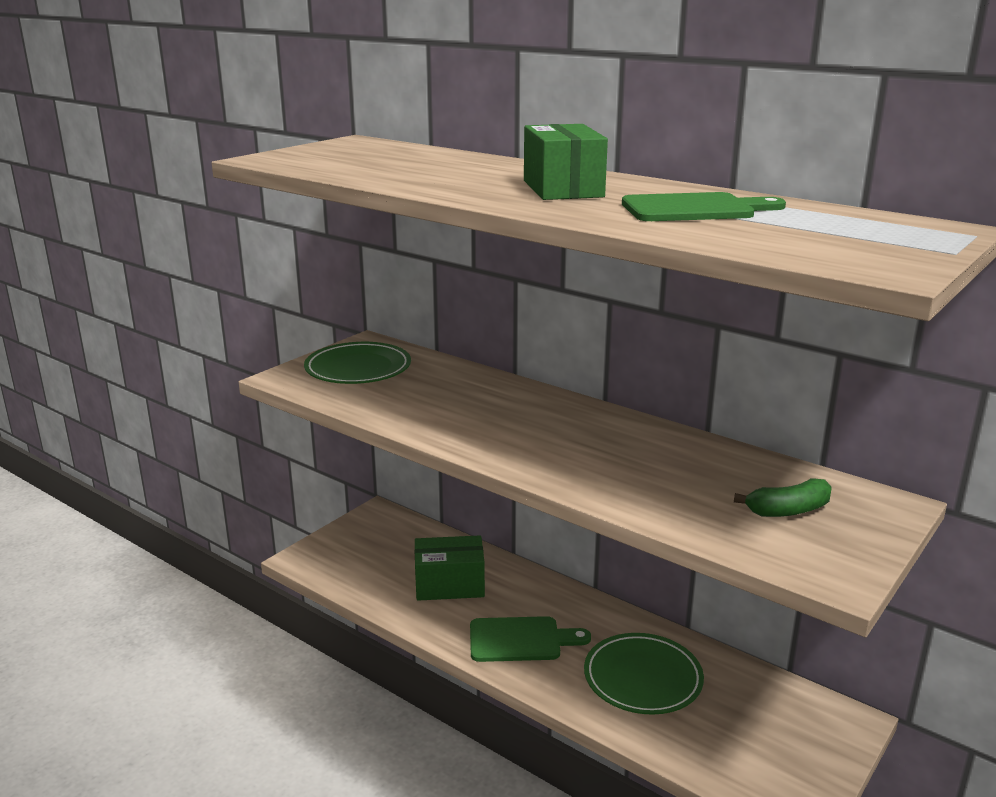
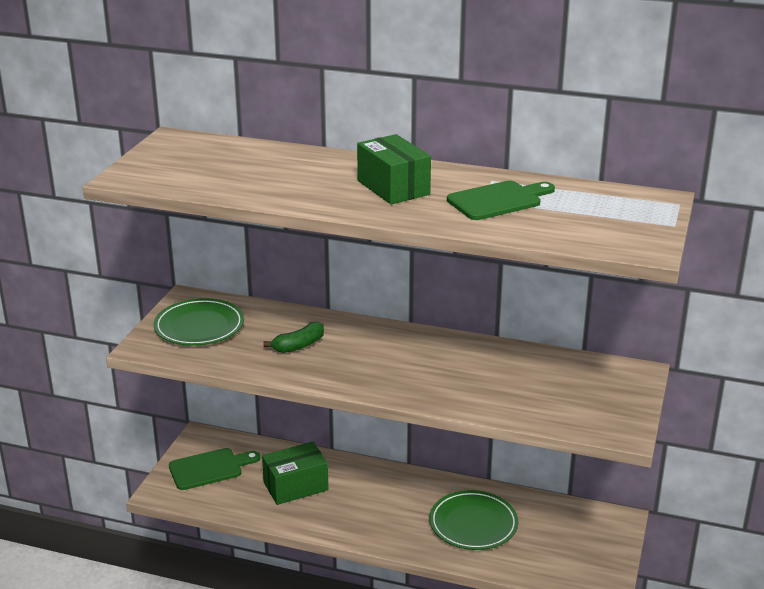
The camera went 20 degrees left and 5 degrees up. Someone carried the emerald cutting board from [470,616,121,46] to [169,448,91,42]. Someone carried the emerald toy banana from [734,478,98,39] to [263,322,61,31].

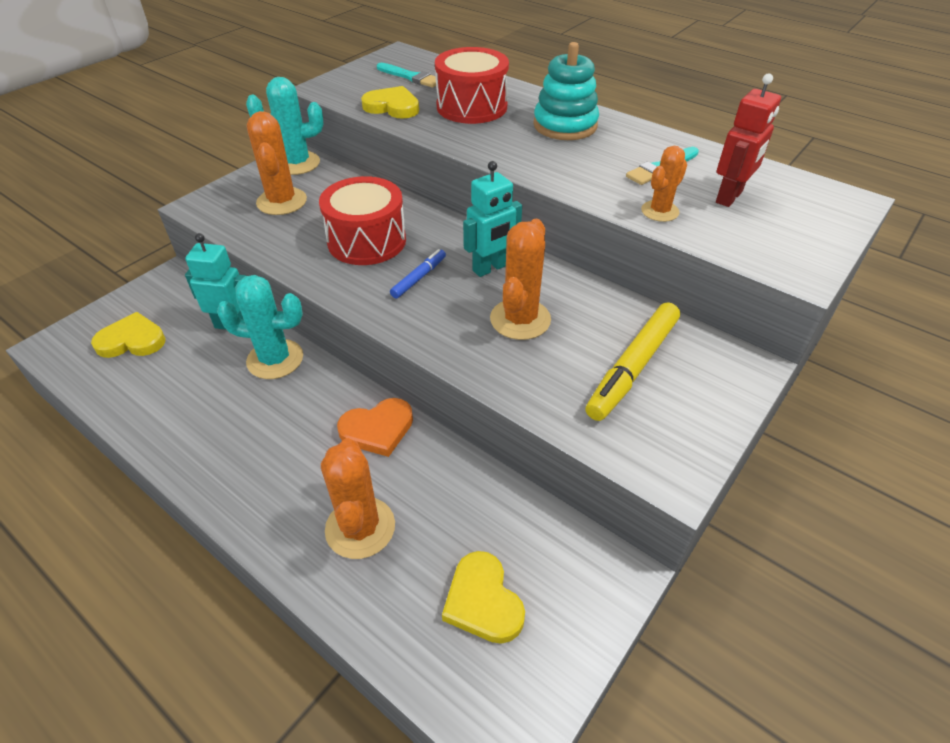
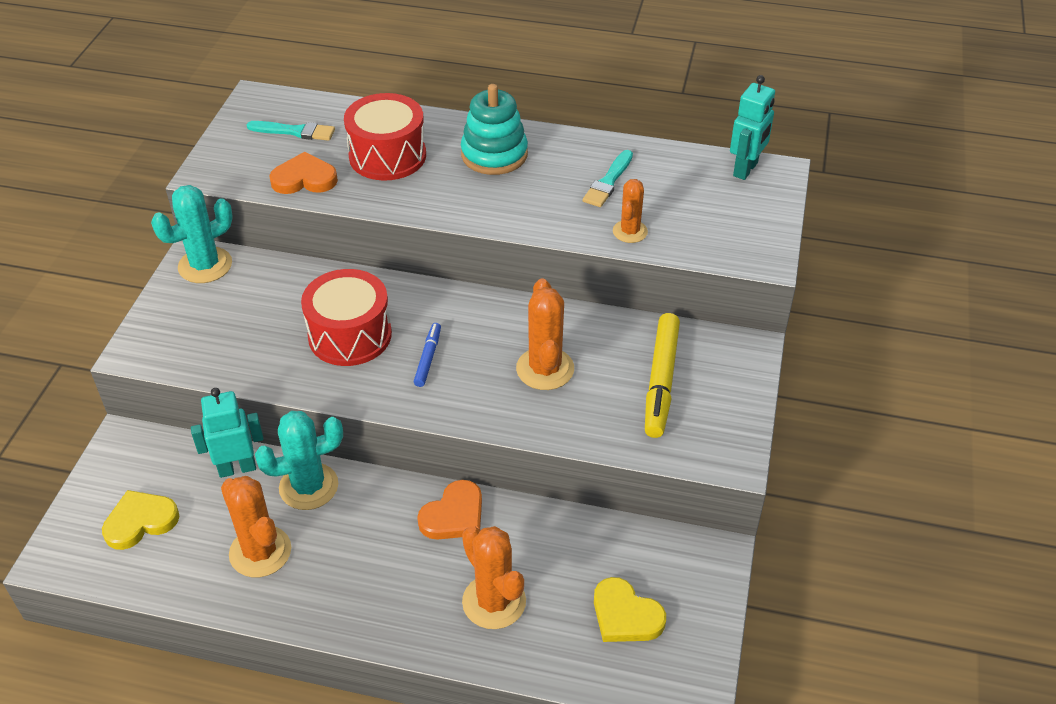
The camera went 25 degrees left and 0 degrees up. Someone took away the crimson robot figure at [716,73,65,134]. Someone carried the bright orange prickly plant from [247,111,60,104] to [221,476,70,101]. Someone carried the teal robot figure from [463,161,59,116] to [730,75,45,105]. Someone repainted the golden love heart at [361,86,58,33], which became the bright orange love heart at [269,152,69,42].

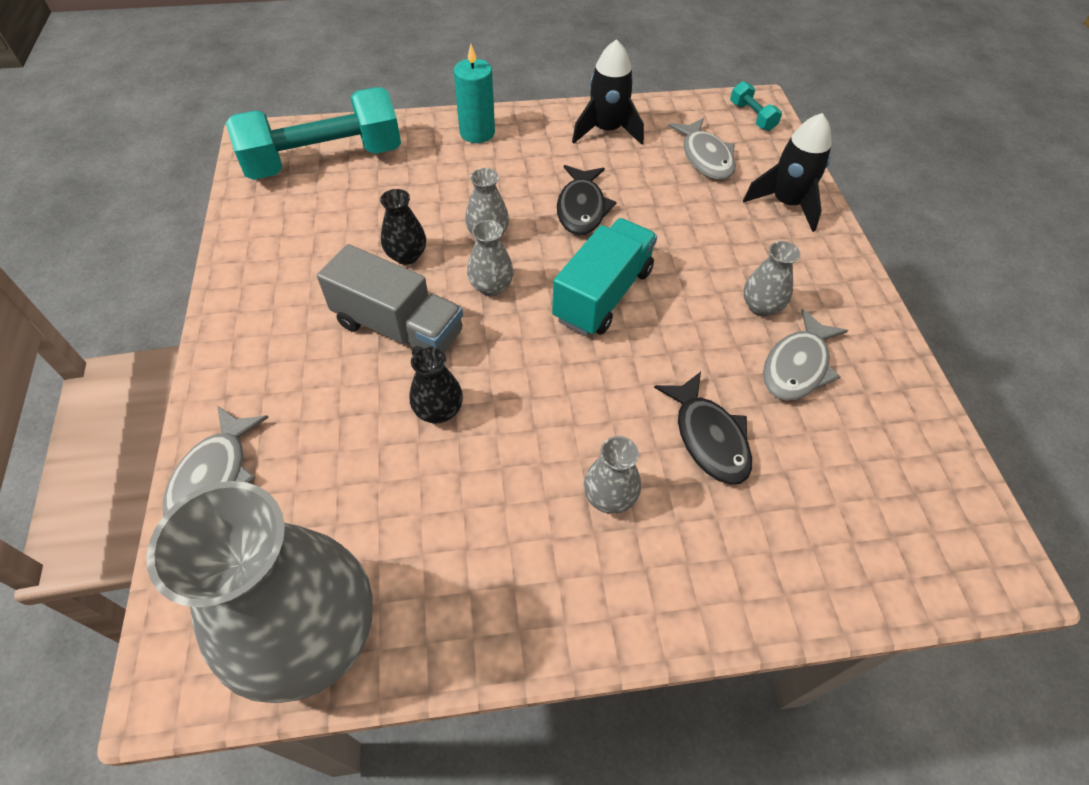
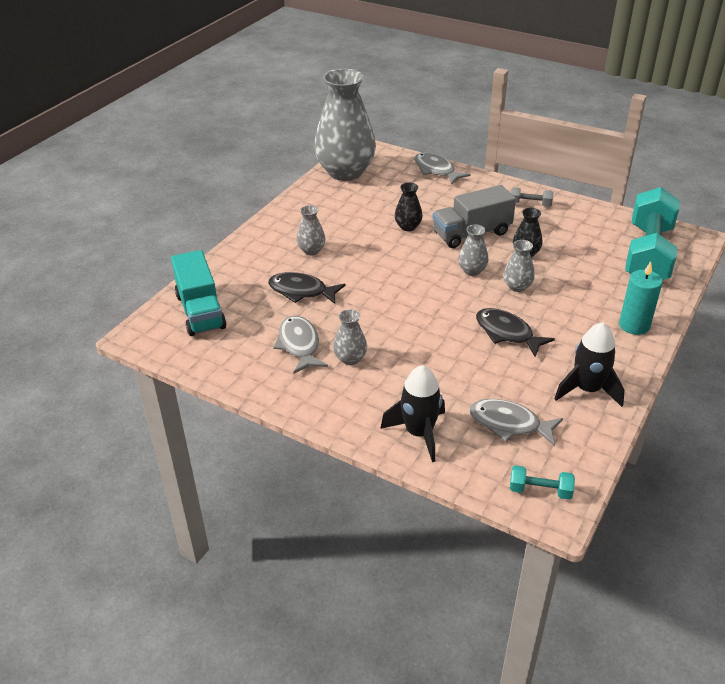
The camera went 130 degrees right and 15 degrees down. Someone put down the gray hand weight at [511,187,42,20]. Someone carried the teal toy truck from [552,218,105,118] to [171,250,55,86].

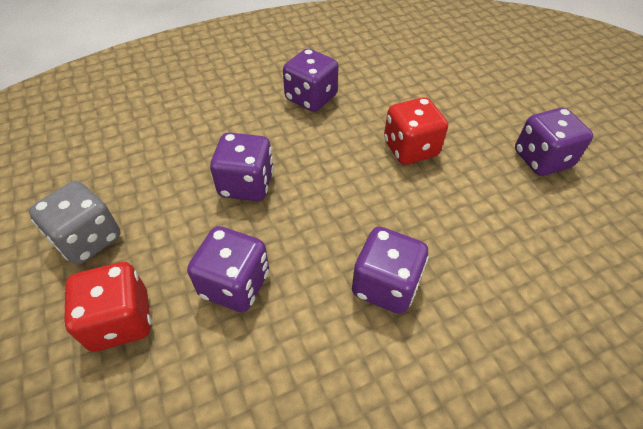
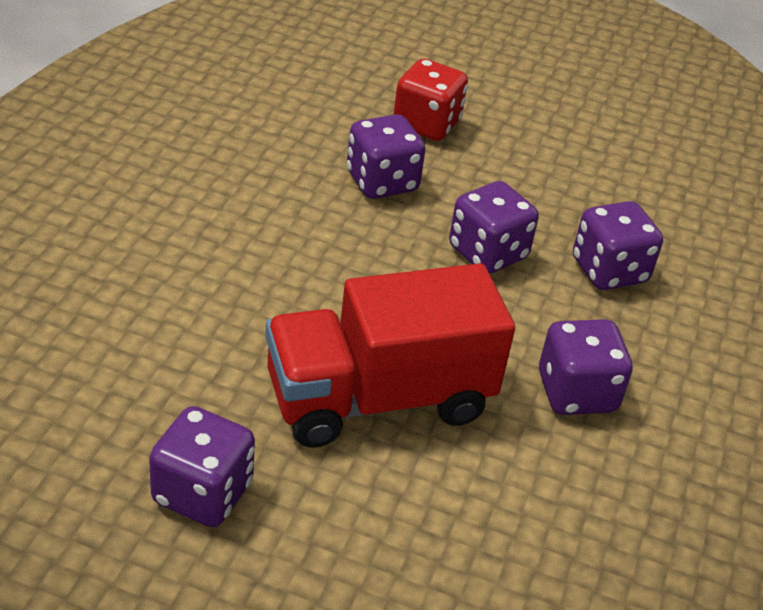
The camera went 130 degrees right and 10 degrees down. Someone took away the gray die at [29,181,92,83]. Someone carried the royal purple die from [352,227,77,87] to [573,201,90,89]. Someone swapped the crimson die at [384,97,64,68] for the crimson toy truck at [265,263,250,185].

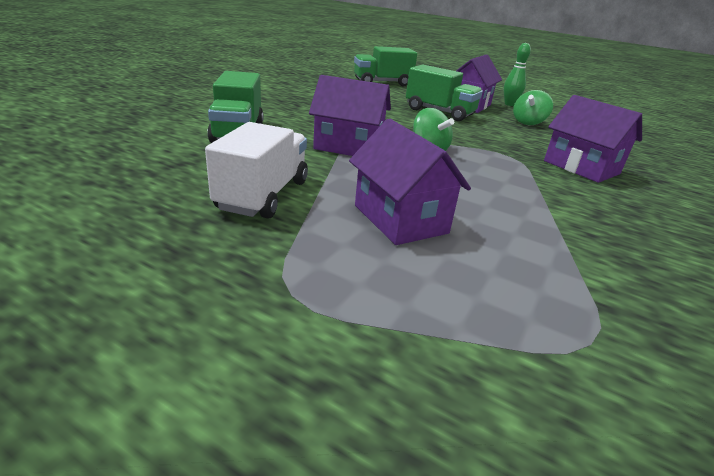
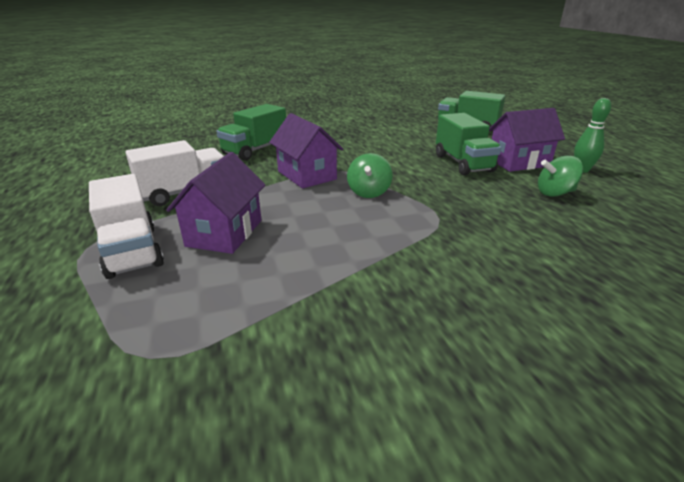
The camera went 45 degrees right and 0 degrees up. Someone took away the royal purple house at [544,95,98,88]. Someone put down the snow-white toy truck at [89,174,75,105].

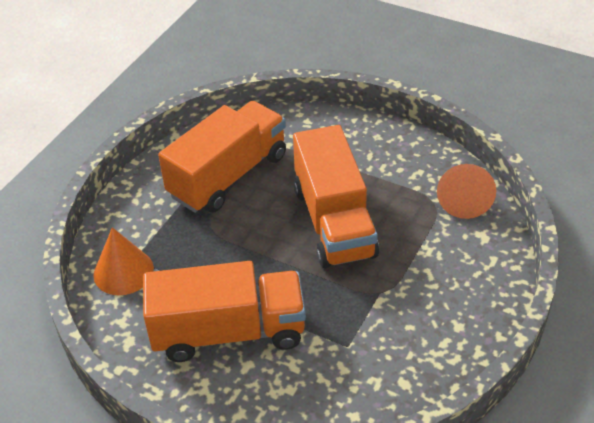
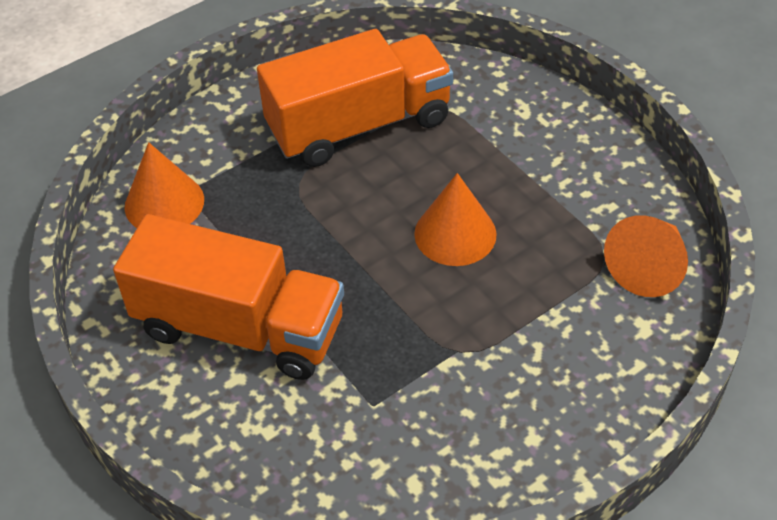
The camera went 25 degrees right and 5 degrees up. Someone swapped the bright orange toy truck at [293,125,86,143] for the bright orange cone shape at [414,173,83,93].

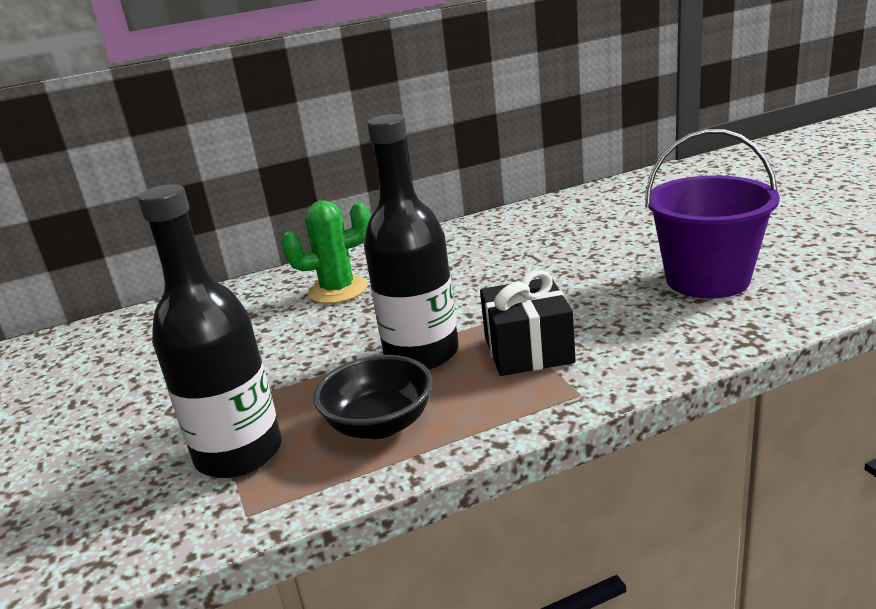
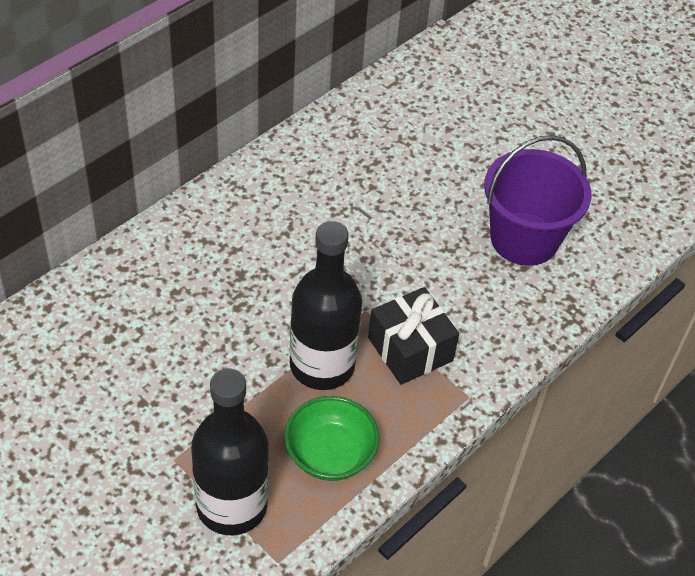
The camera went 30 degrees left and 25 degrees up. Someone took away the emerald prickly plant at [281,200,89,104]. Someone repainted the ebony serving bowl at [313,355,120,84], which became the emerald serving bowl at [284,396,96,85].

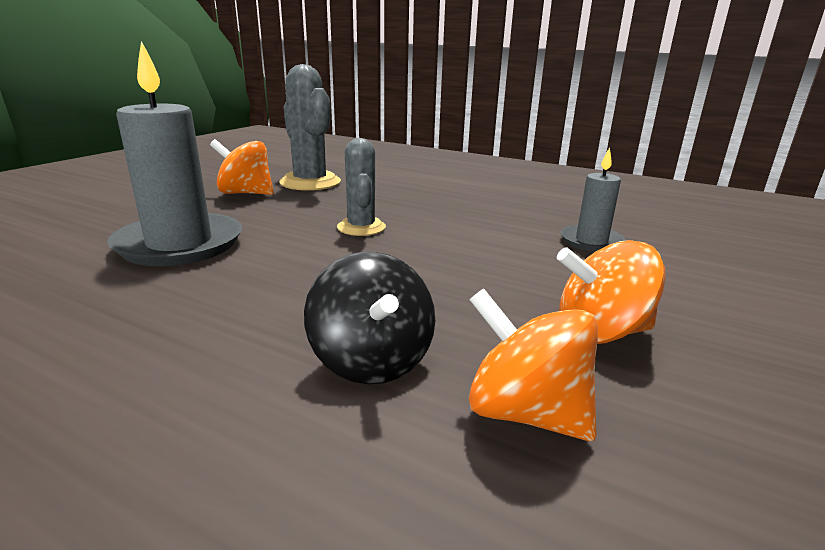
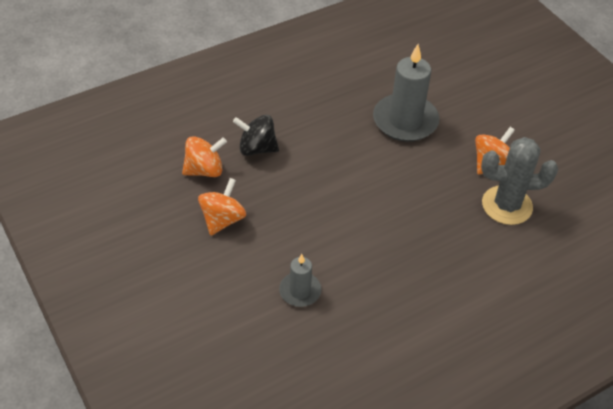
The camera went 120 degrees right and 25 degrees up. Someone took away the gray prickly plant at [337,138,49,98].

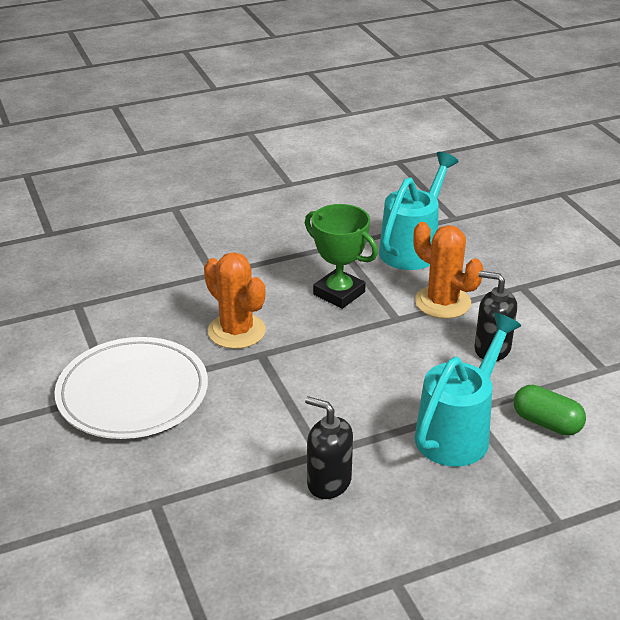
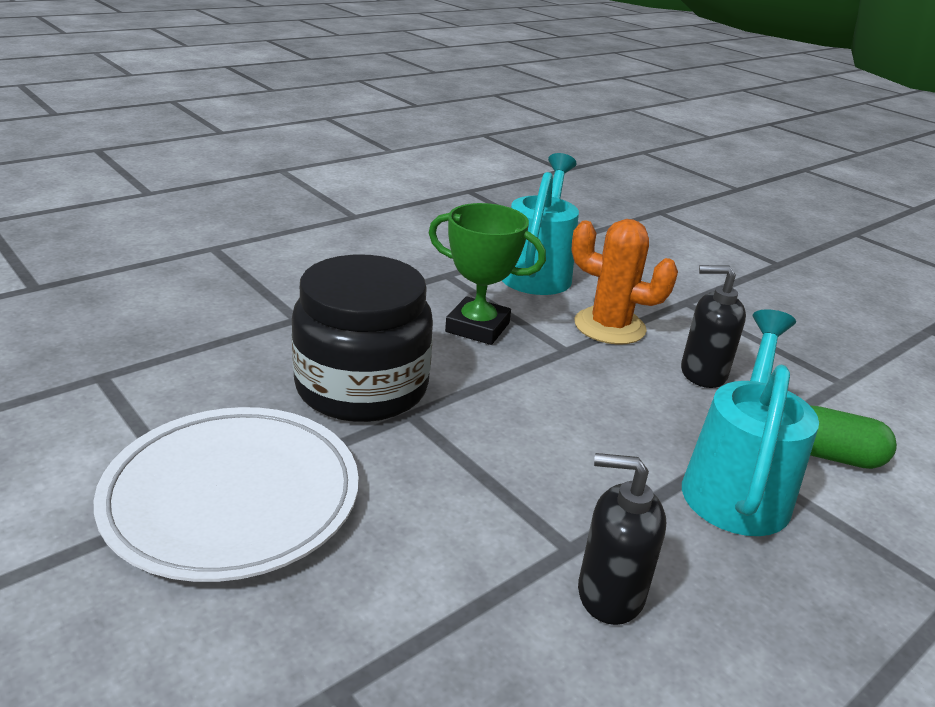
The camera went 20 degrees left and 5 degrees down. Someone swapped the bright orange prickly plant at [204,252,62,97] for the ebony jam jar at [291,255,142,167].

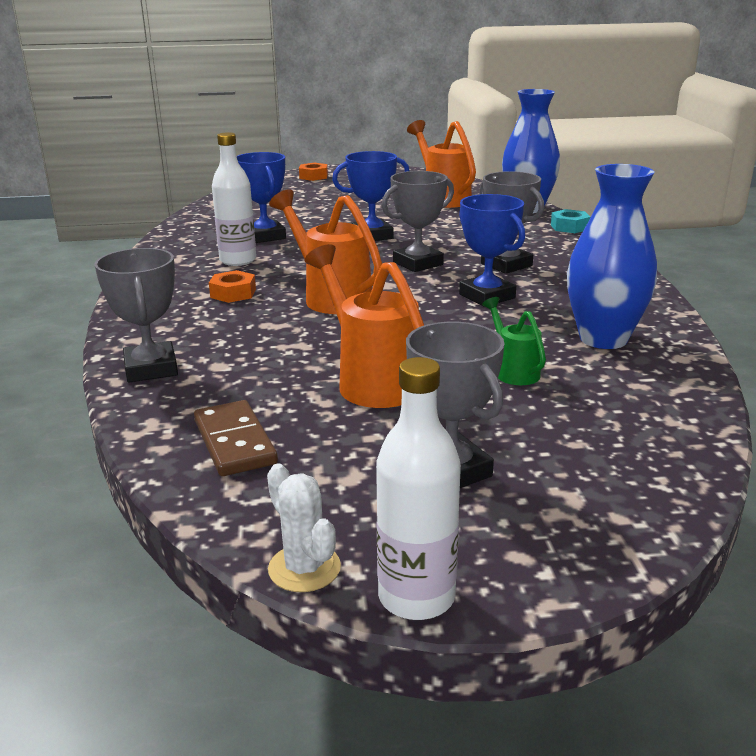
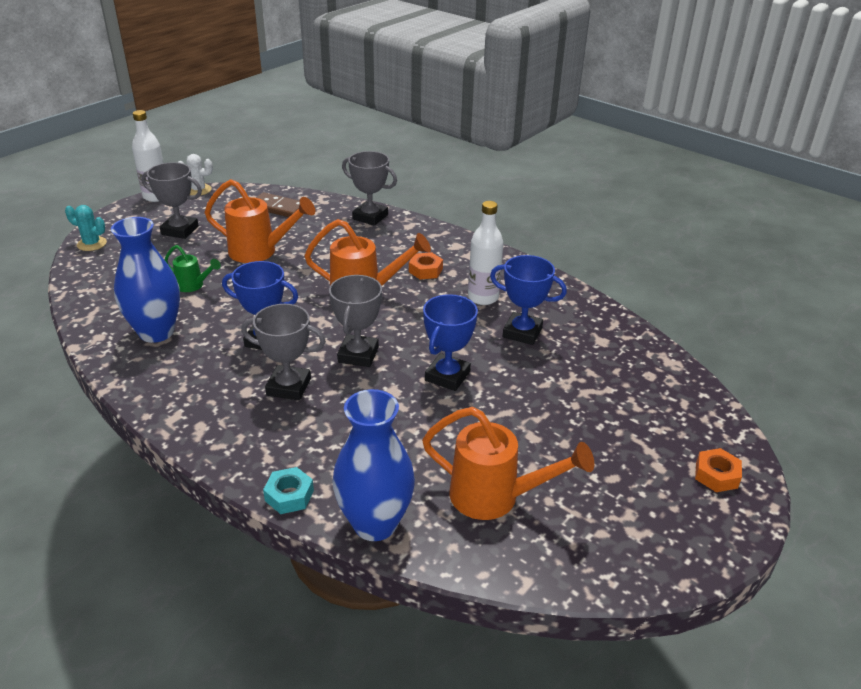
The camera went 135 degrees right and 10 degrees up. Someone put down the teal prickly plant at [65,205,42,46].

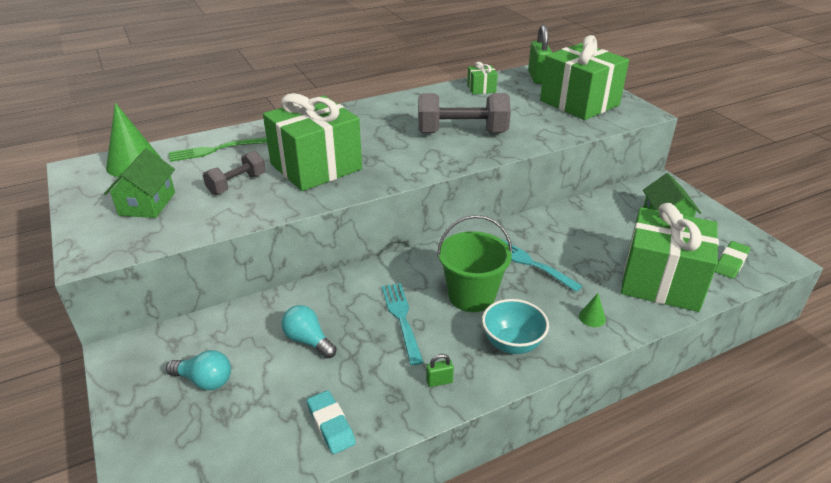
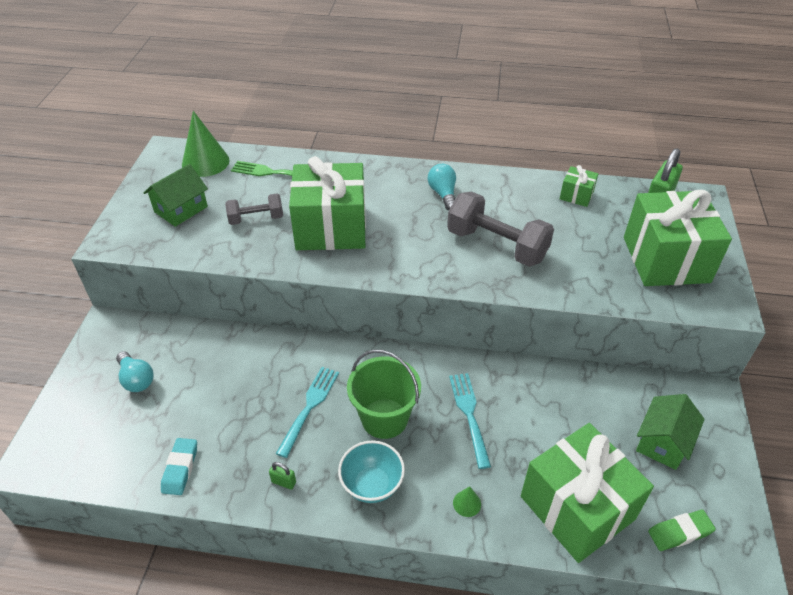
The camera went 35 degrees right and 10 degrees up. Someone carried the teal lightbulb from [281,305,56,54] to [428,164,28,46].

